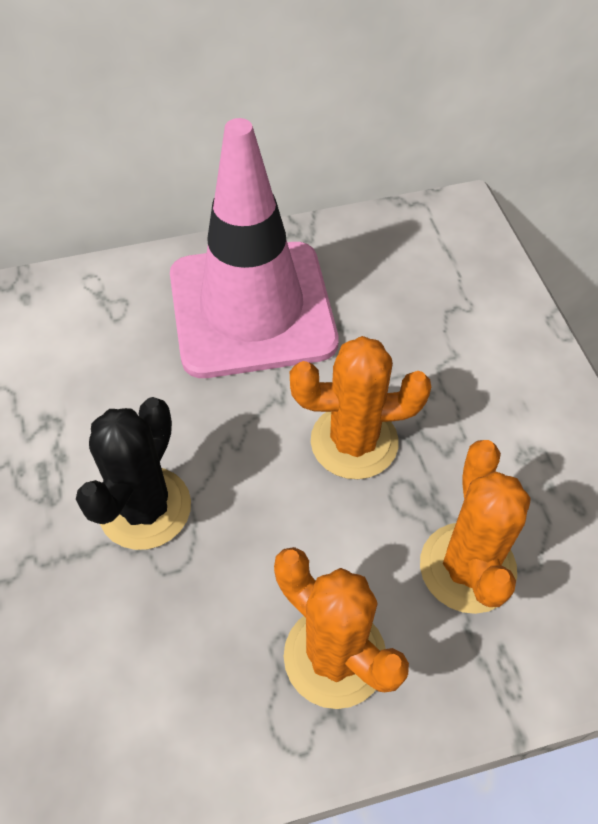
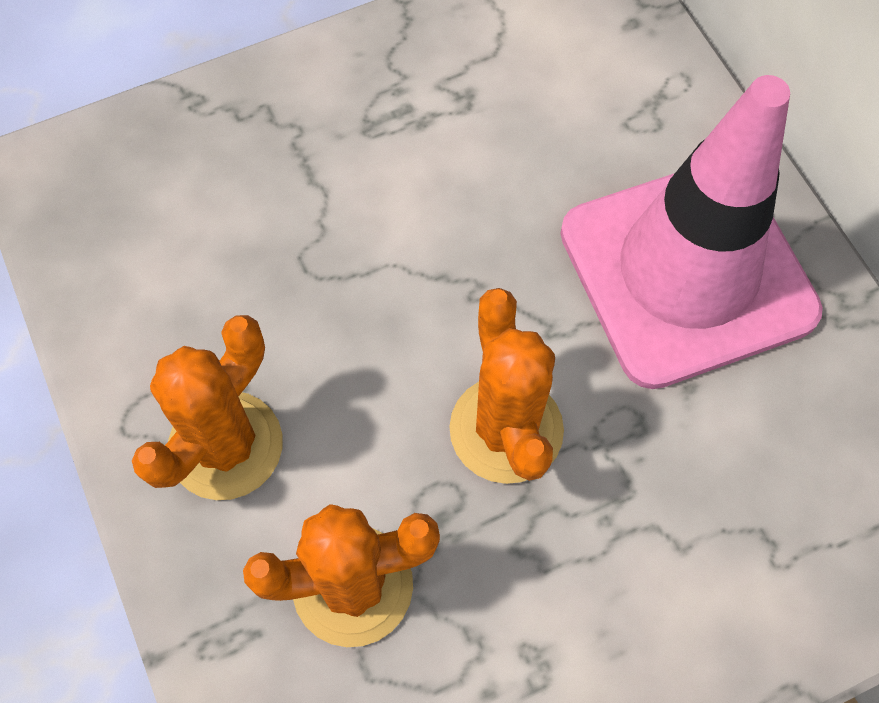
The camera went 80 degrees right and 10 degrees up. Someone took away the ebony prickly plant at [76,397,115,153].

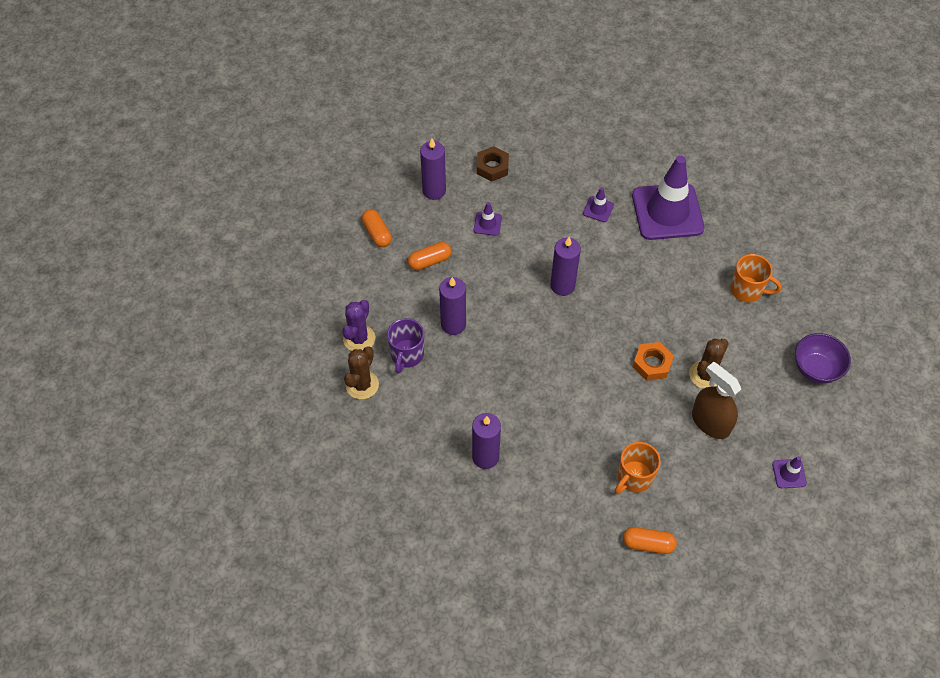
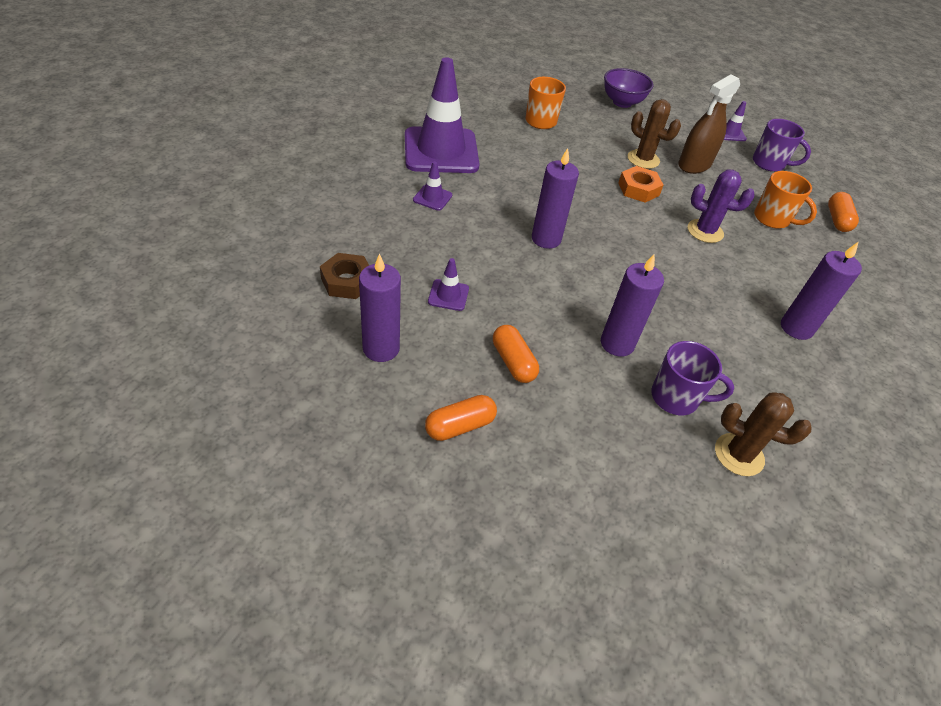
The camera went 95 degrees left and 10 degrees down. Someone put down the royal purple coffee mug at [753,119,58,53]. Someone carried the royal purple prickly plant from [342,300,33,51] to [688,170,66,73].

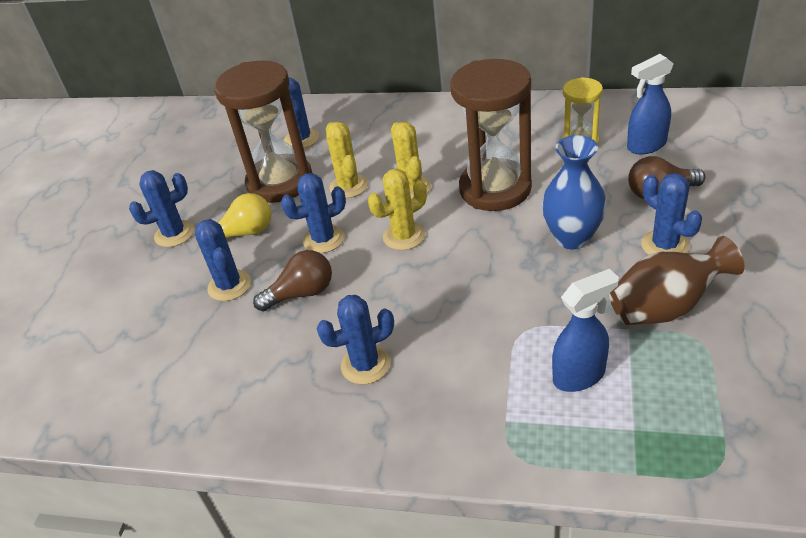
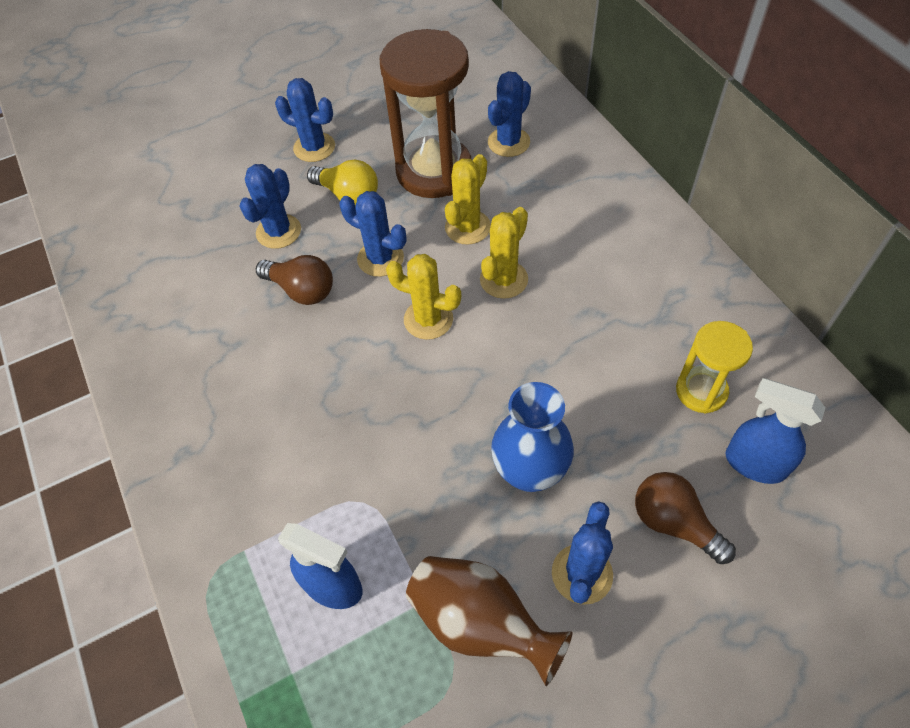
The camera went 50 degrees right and 15 degrees up. Someone took away the royal blue prickly plant at [317,295,77,90]. Someone took away the dark brown sandglass at [450,59,82,152].

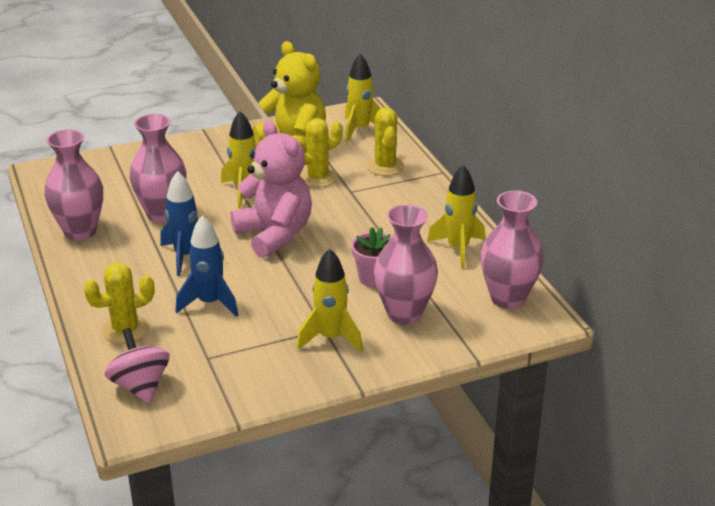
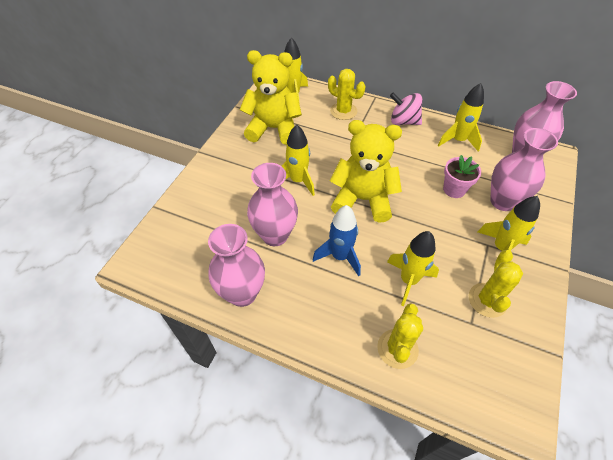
The camera went 45 degrees left and 20 degrees up. Someone carried the rose-pink spinning top from [104,328,66,76] to [390,93,32,32]. Someone carried the golden prickly plant from [298,118,45,70] to [469,250,54,68]. Someone repainted the royal blue toy rocket at [175,215,63,102], which became the golden toy rocket at [387,231,52,75]. Someone repainted the rose-pink stuffed bear at [231,120,81,138], which became the golden stuffed bear at [330,120,72,103].

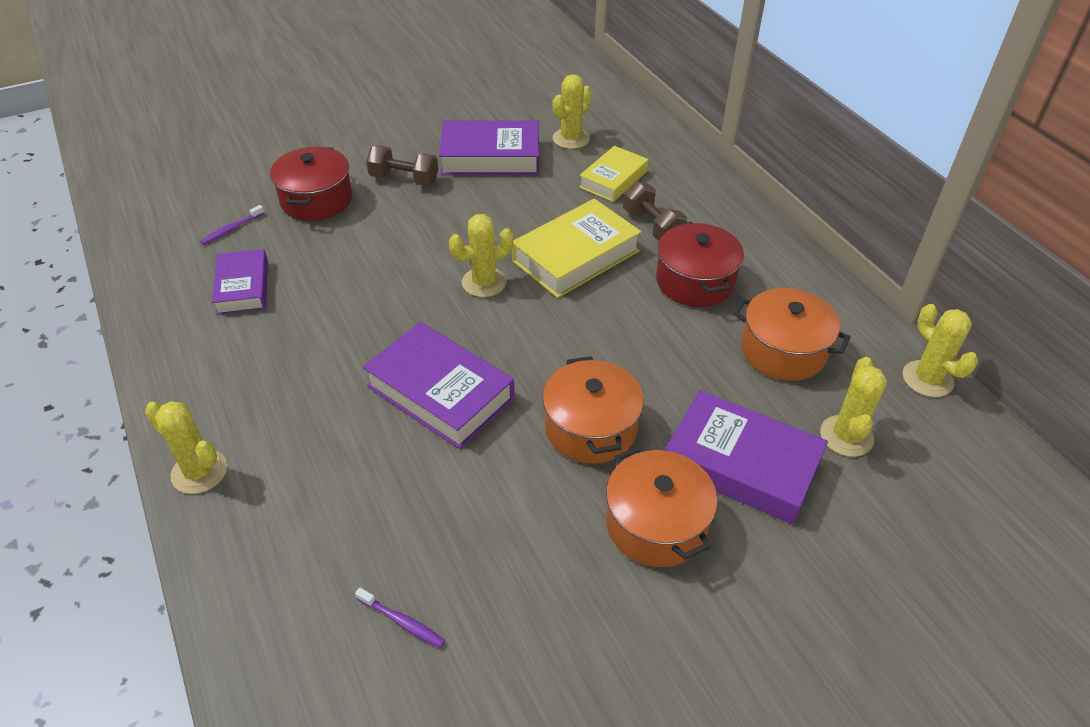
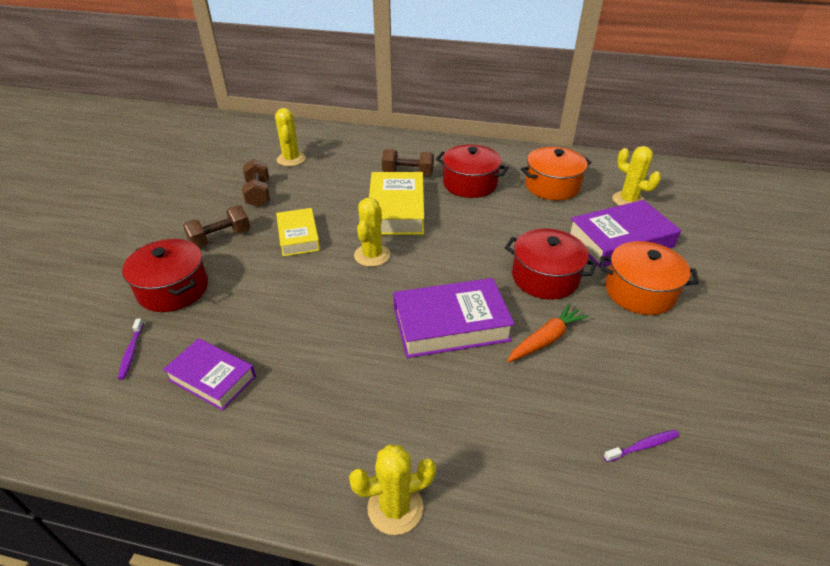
The camera went 50 degrees left and 5 degrees down. Someone took away the golden prickly plant at [903,304,75,93]. Someone put down the bright orange toy carrot at [507,303,82,59]. Someone carried the golden hardcover from [579,146,69,56] to [276,208,44,49]. Someone swapped the royal purple hardcover at [439,121,100,54] for the dark brown hand weight at [242,159,28,48]. Someone repainted the bright orange cooking pot at [542,356,102,108], which became the crimson cooking pot at [505,229,92,70].

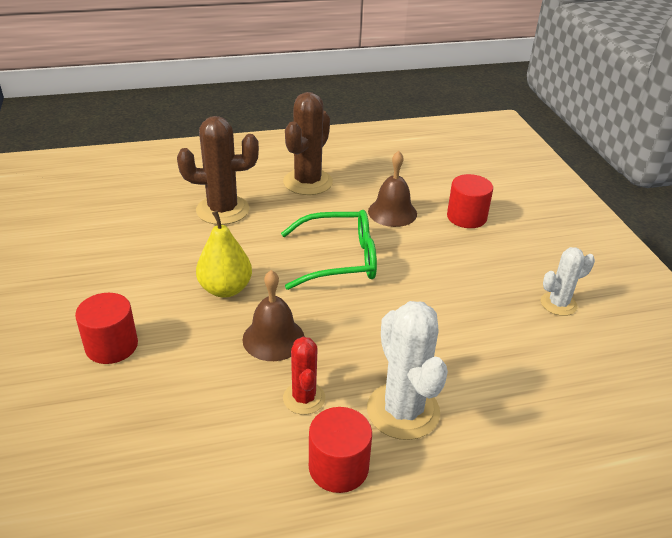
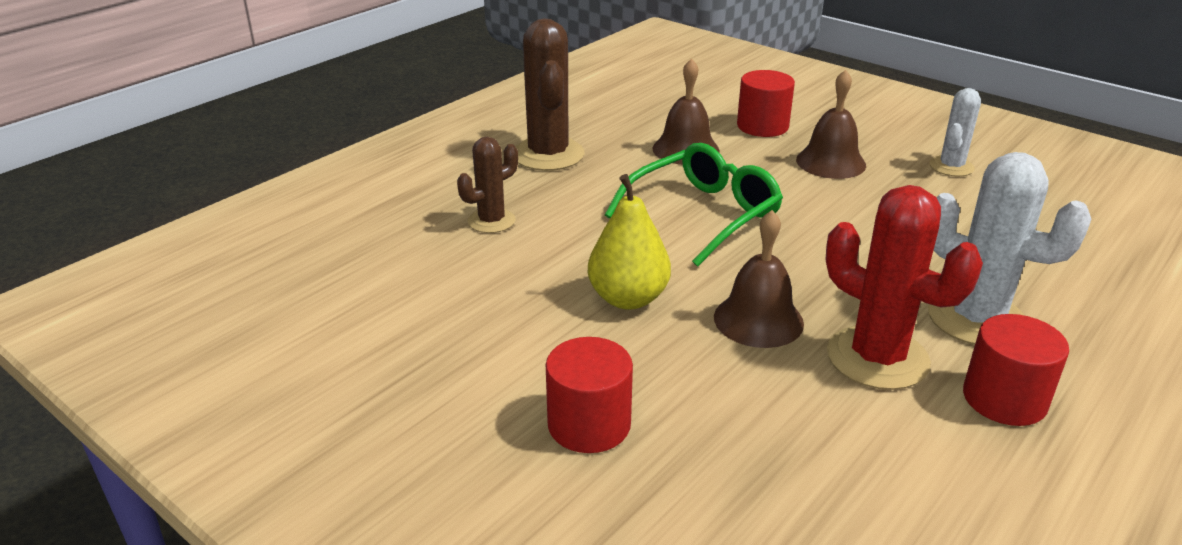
The camera went 35 degrees left and 5 degrees down. Someone put down the dark brown bell at [796,70,70,109]. Someone scaled the dark brown prickly plant at [177,116,82,109] by 0.59. Someone scaled the crimson prickly plant at [283,337,42,78] by 1.70.

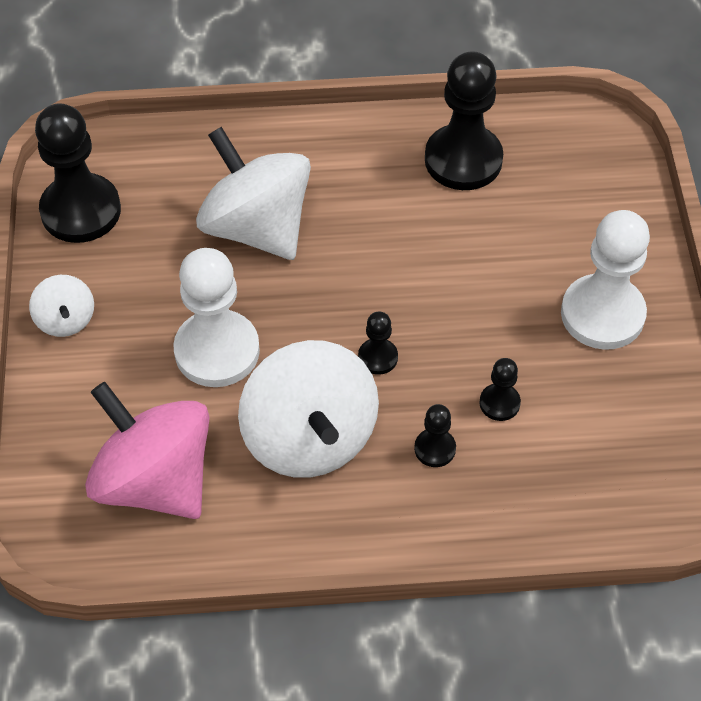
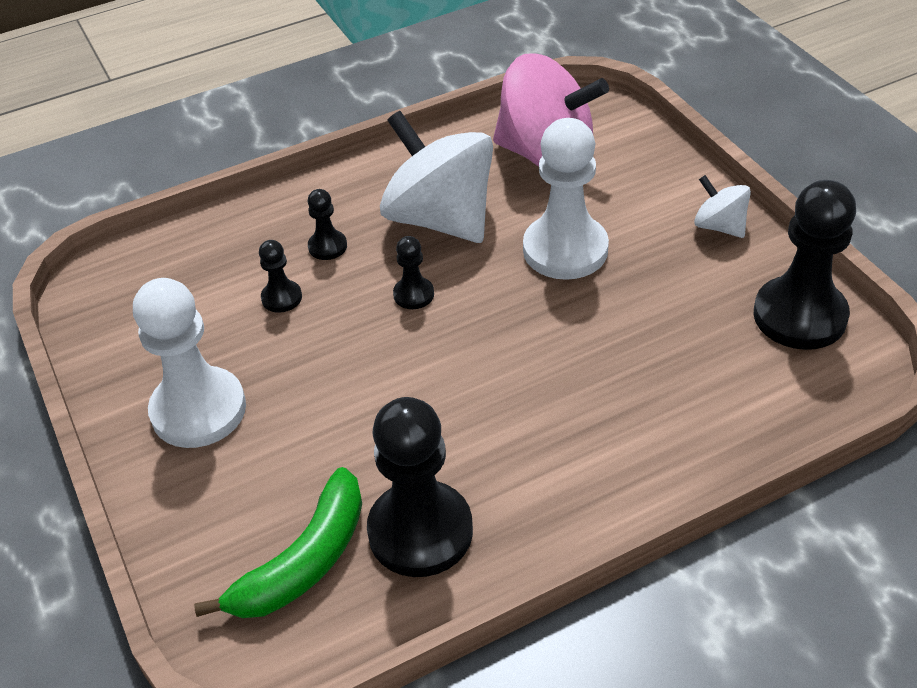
The camera went 160 degrees right and 10 degrees down. Someone took away the snow-white spinning top at [196,127,115,133]. Someone put down the emerald toy banana at [194,467,168,151].

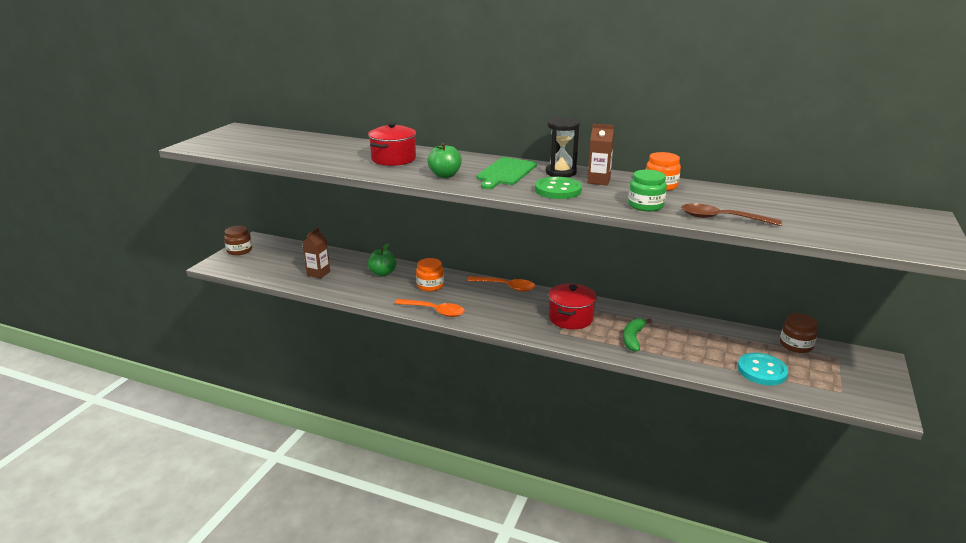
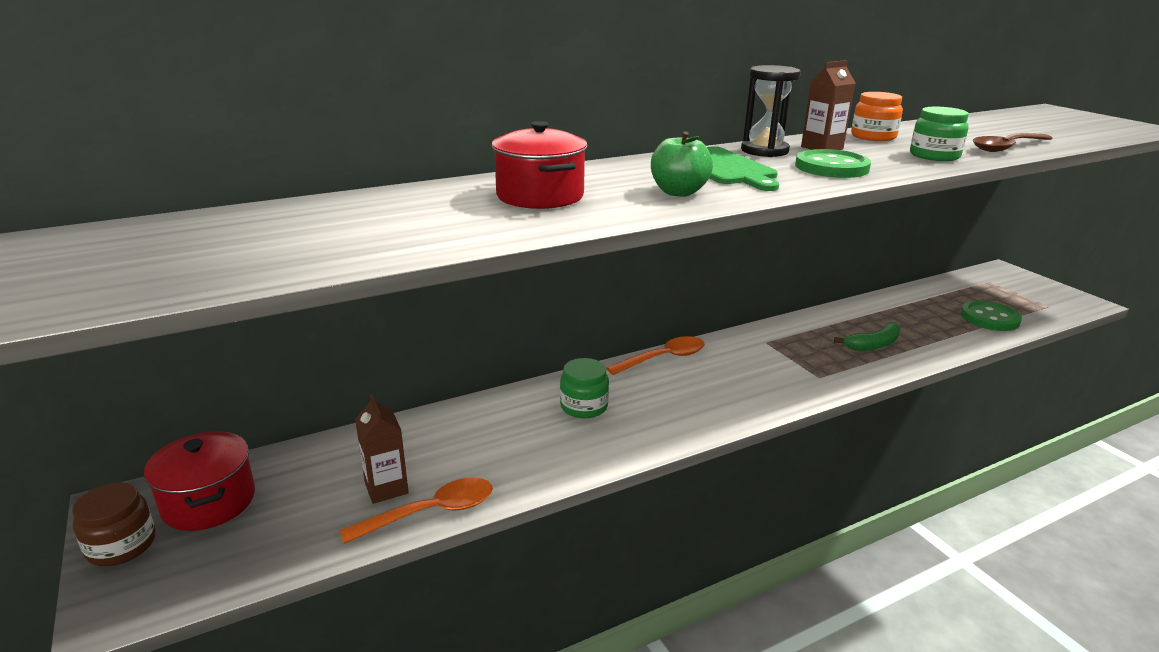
The camera went 50 degrees left and 0 degrees up. Someone took away the emerald toy apple at [368,243,29,34]. Someone took away the dark brown jam jar at [780,313,38,40]. Someone carried the bright orange spoon from [394,299,71,18] to [339,477,154,67]. Someone carried the crimson cooking pot from [548,283,49,46] to [144,431,111,100]. Someone repainted the bright orange jam jar at [416,258,28,33], which became the emerald jam jar at [560,358,49,60]. Someone repainted the teal shirt button at [737,353,51,32], which became the emerald shirt button at [961,301,61,30]. Someone rotated the emerald toy banana at [623,318,29,34] by 90 degrees counterclockwise.

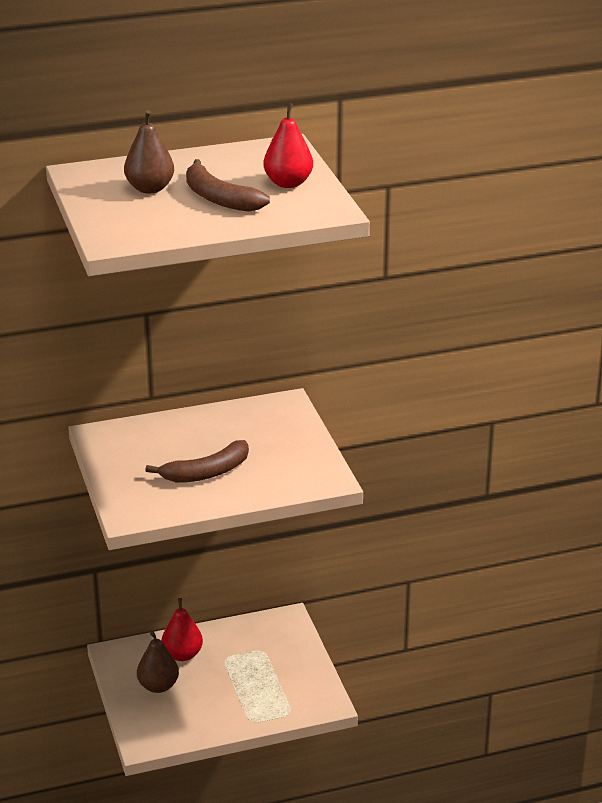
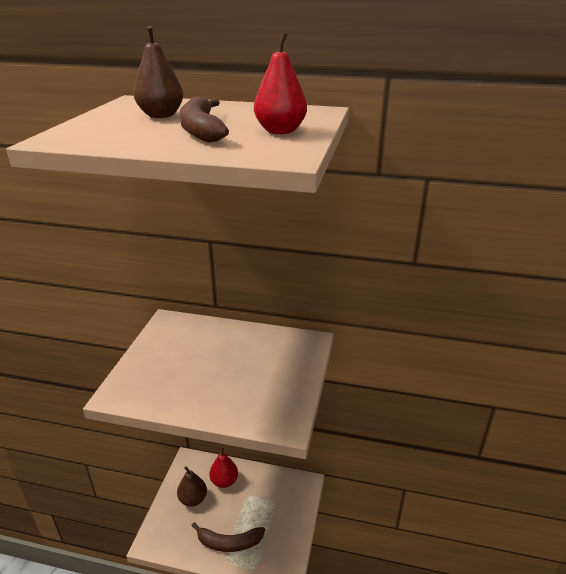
The camera went 30 degrees right and 0 degrees up. Someone carried the dark brown toy banana from [145,440,104,43] to [191,522,74,30].

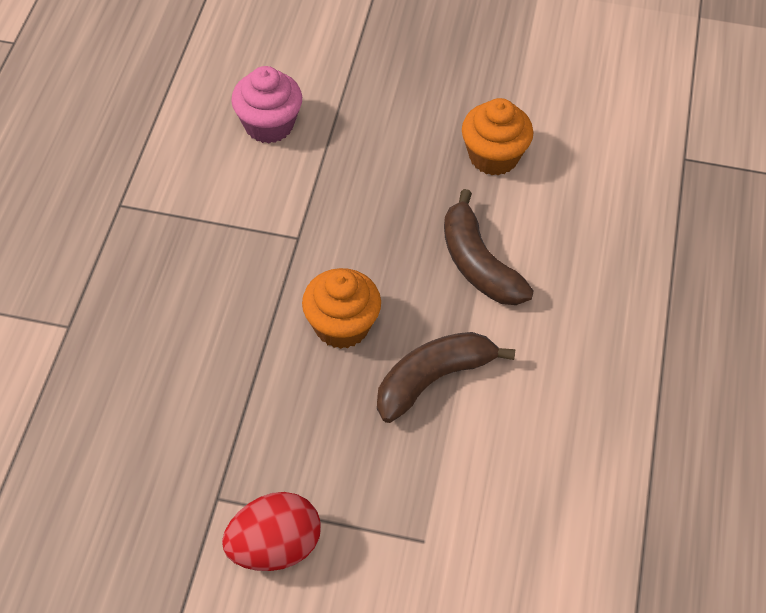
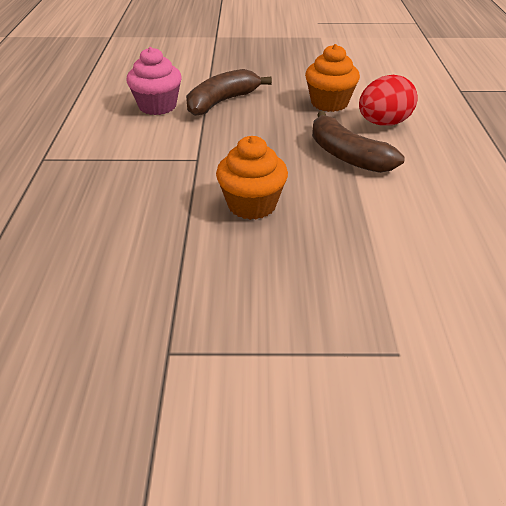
The camera went 10 degrees left and 15 degrees down. Someone carried the crimson egg from [222,492,99,79] to [359,75,59,51]. Someone carried the dark brown toy banana from [377,332,138,91] to [186,69,86,47].

